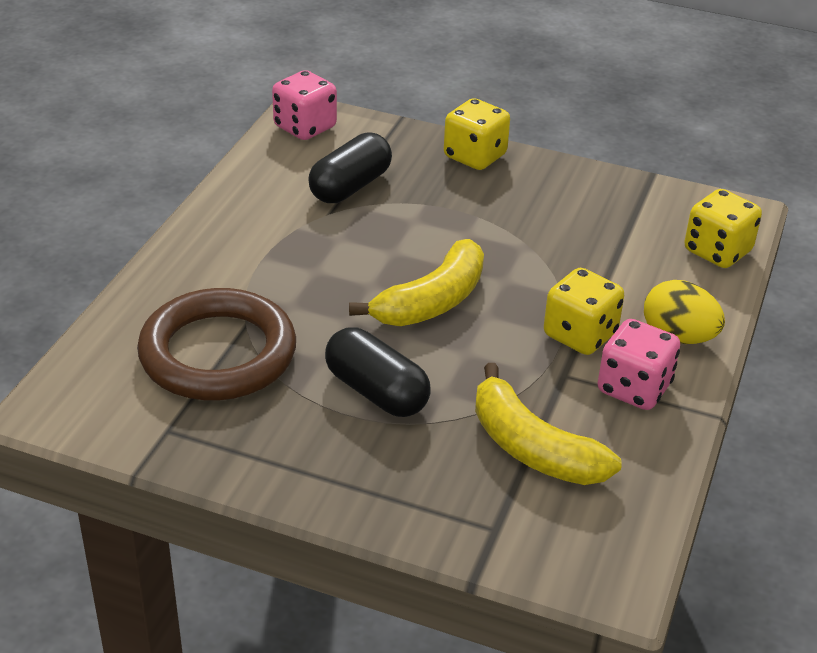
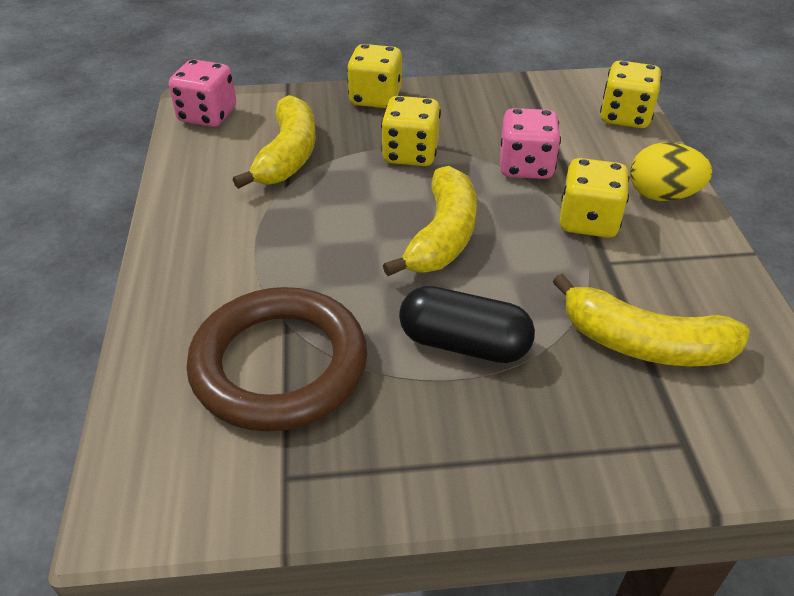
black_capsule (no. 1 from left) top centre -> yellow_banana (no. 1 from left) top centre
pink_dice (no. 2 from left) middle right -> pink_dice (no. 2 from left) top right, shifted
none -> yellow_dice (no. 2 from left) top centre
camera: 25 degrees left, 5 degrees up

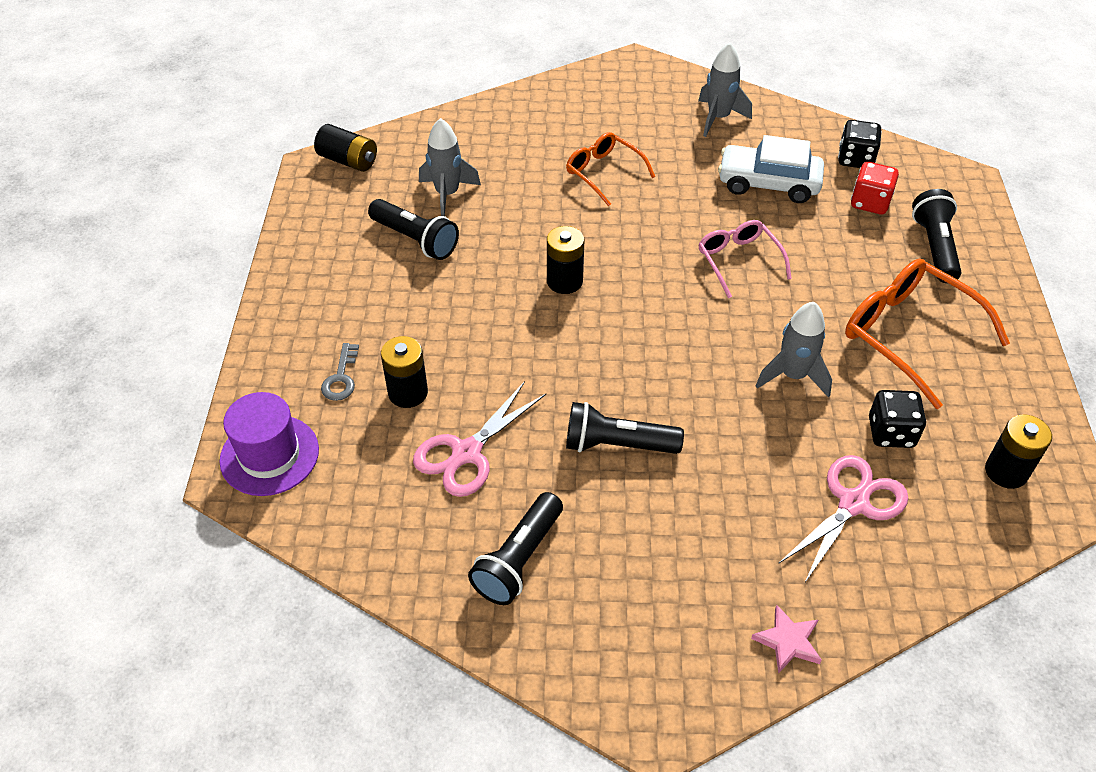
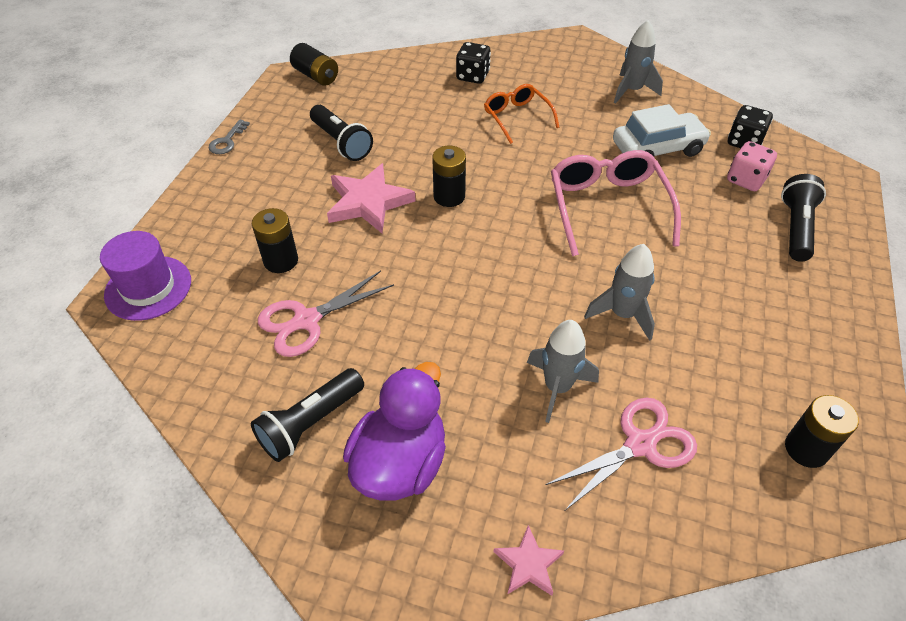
grey_rocket (no. 1 from left) top centre -> grey_rocket (no. 1 from left) centre, shifted
white_car top right, 135 degrees clockwise
red_dice top right -> pink_dice top right
pink_glasses middle right -> pink_glasses top right, x1.63
orange_glasses (no. 2 from left) middle right -> none
grey_key middle left -> grey_key top left, shifted
black_dice (no. 2 from left in the first image) middle right -> black_dice (no. 1 from left) top centre, shifted
black_flashlight (no. 3 from left) centre -> none
none -> pink_star (no. 1 from left) top centre
none -> purple_duck bottom centre
camera: 15 degrees right, 0 degrees up

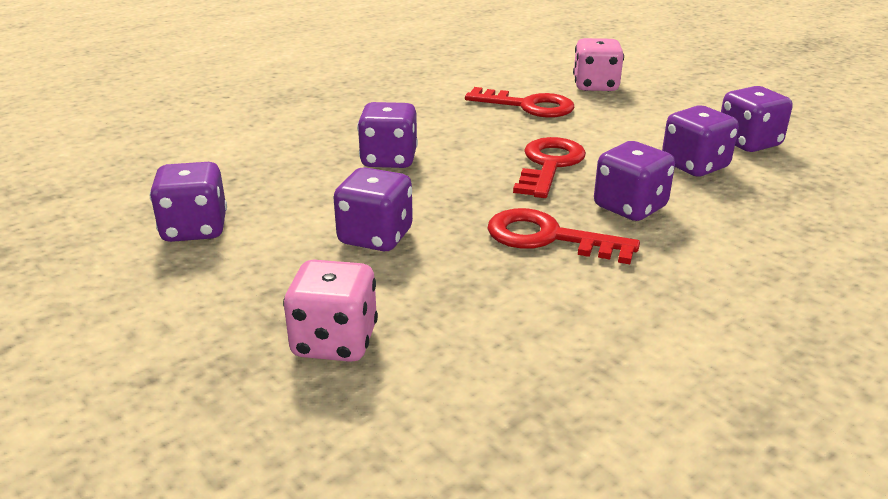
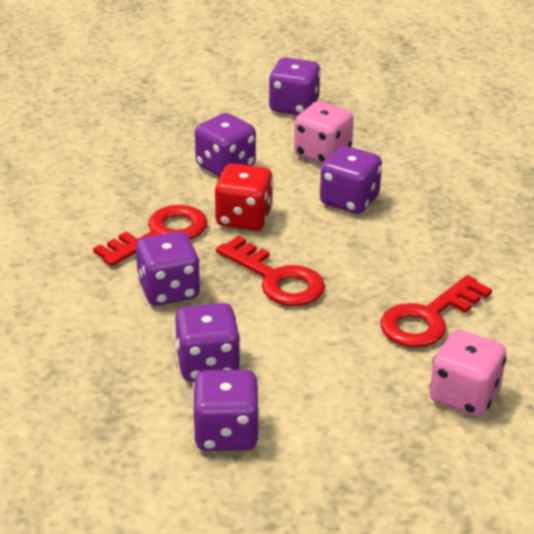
pink_dice (no. 1 from left) centre -> pink_dice (no. 1 from left) top centre, shifted
none -> red_dice centre
camera: 115 degrees right, 5 degrees up

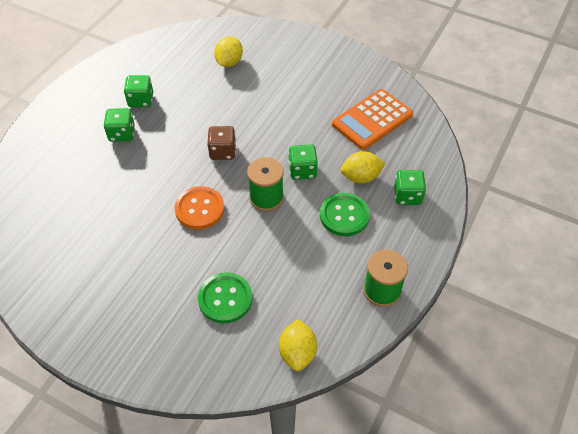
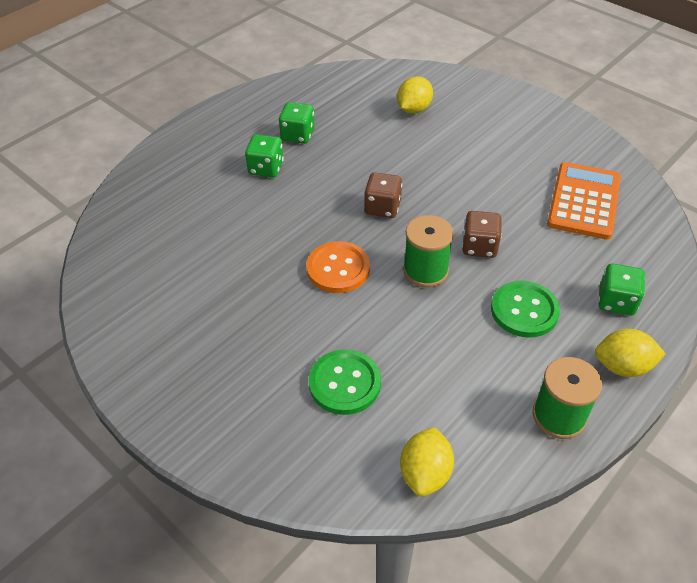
orange_calculator top centre -> orange_calculator middle right, 135 degrees clockwise
green_dice (no. 3 from left) centre -> brown_dice (no. 2 from left) middle right
yellow_lemon (no. 3 from left) centre -> yellow_lemon (no. 3 from left) middle right, shifted
camera: 15 degrees right, 5 degrees down

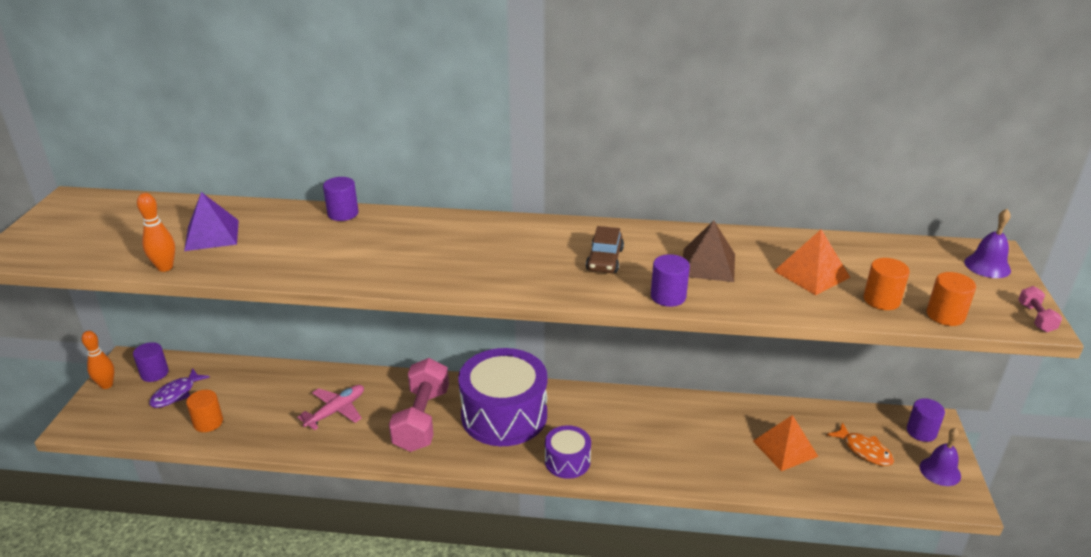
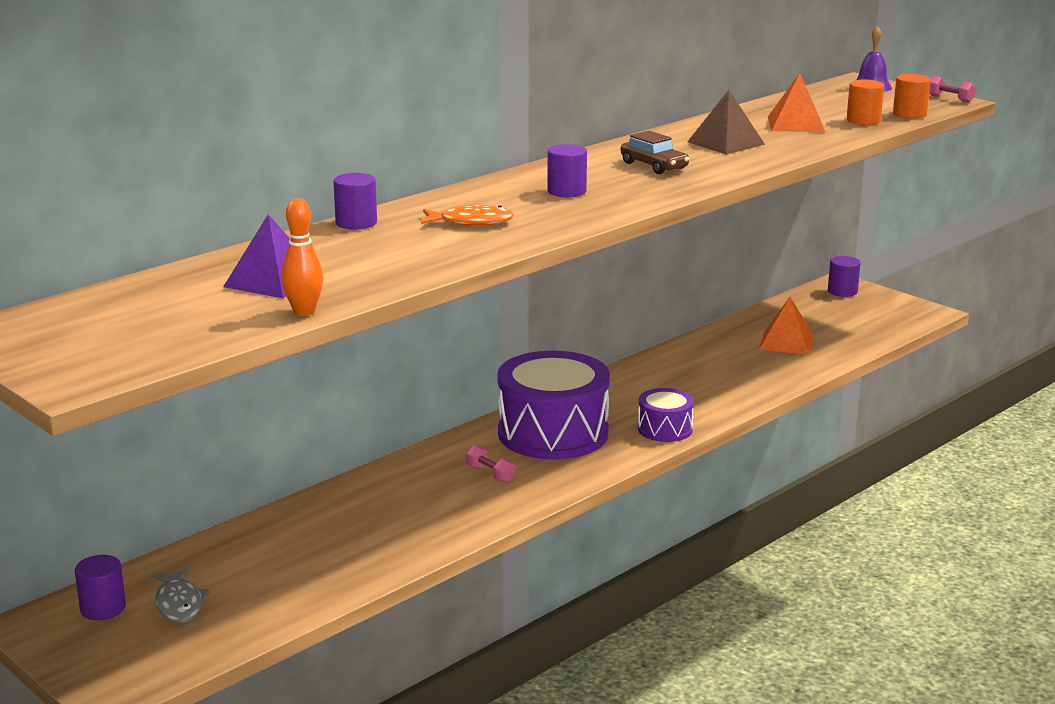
purple_cylinder (no. 3 from left) centre -> purple_cylinder (no. 3 from left) top centre, shifted
orange_bowling_pin (no. 1 from left) middle left -> none
pink_dumbbell (no. 1 from left) bottom centre -> pink_dumbbell (no. 1 from left) centre, x0.41
purple_fish bottom left -> grey_fish bottom left
pink_plane bottom left -> none
orange_cylinder (no. 1 from left) bottom left -> none
orange_fish bottom right -> orange_fish top centre, shifted
purple_bell (no. 1 from left) bottom right -> none
camera: 50 degrees left, 10 degrees down

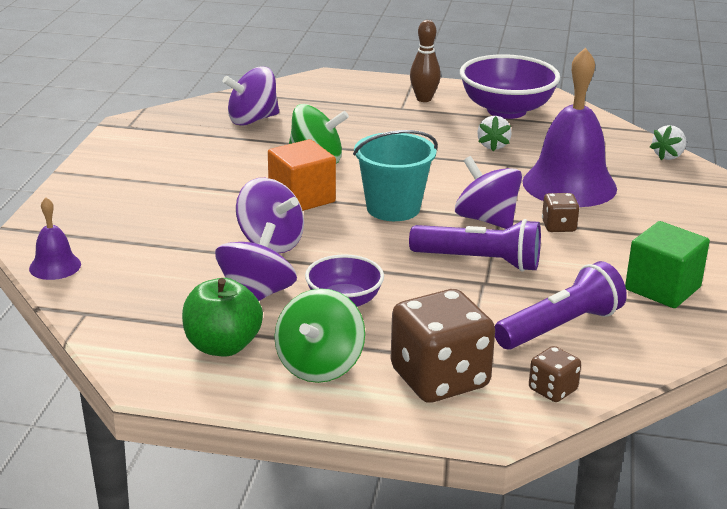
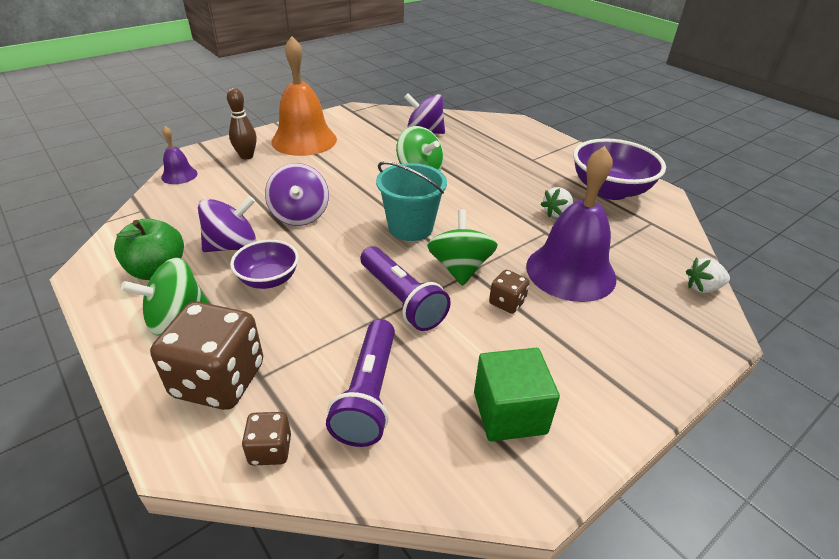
brown_bowling_pin top centre -> brown_bowling_pin top left, shifted
orange_cube centre -> none
purple_spinning_top (no. 4 from left) middle right -> green_spinning_top (no. 3 from left) centre
purple_flashlight (no. 2 from left in the first image) middle right -> purple_flashlight (no. 1 from left) bottom centre, 90 degrees clockwise
none -> orange_bell top centre
camera: 40 degrees right, 10 degrees up

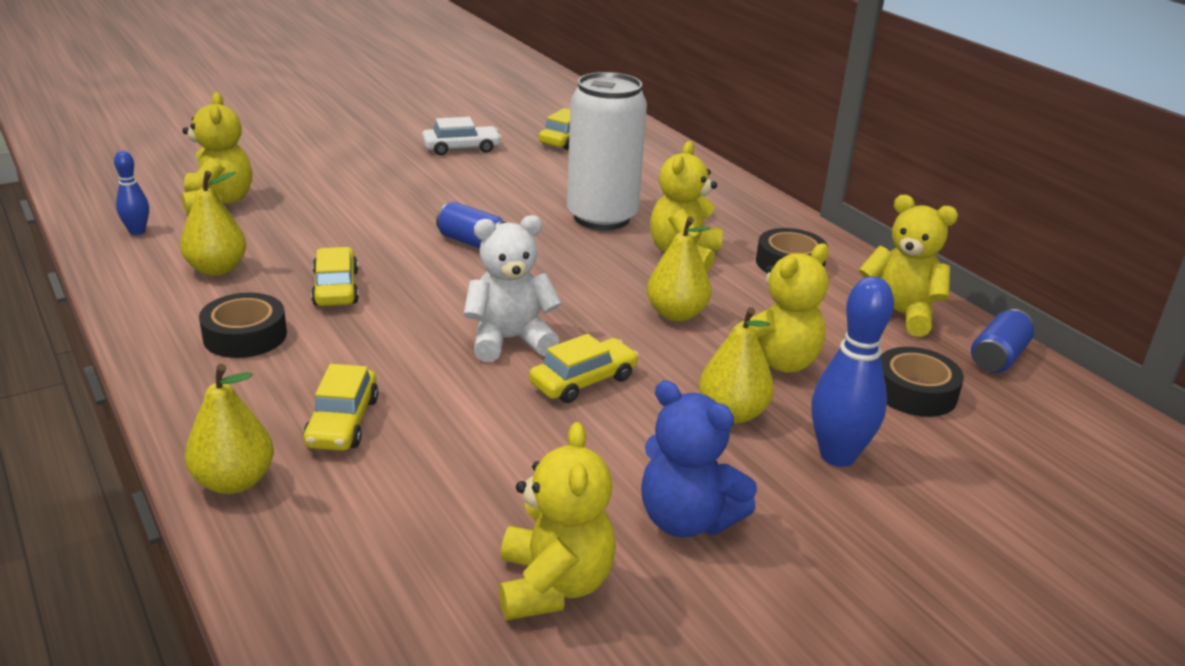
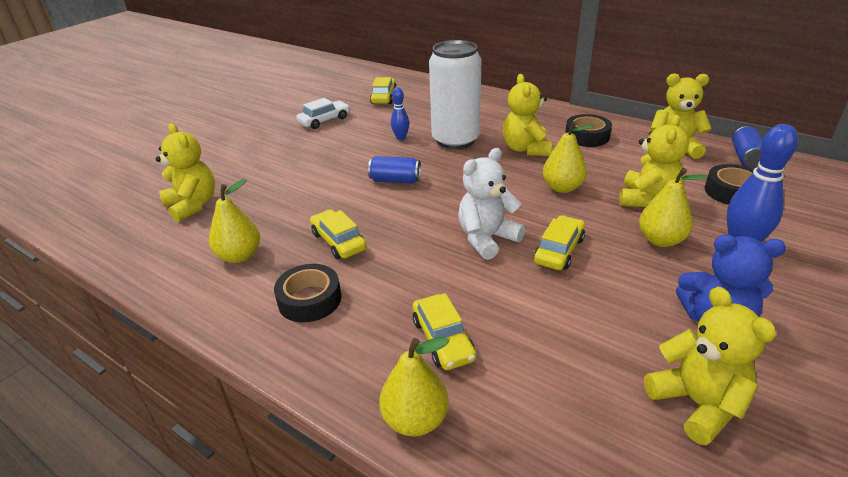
blue_bowling_pin (no. 1 from left) top left -> blue_bowling_pin (no. 1 from left) top centre, shifted
camera: 20 degrees left, 5 degrees up

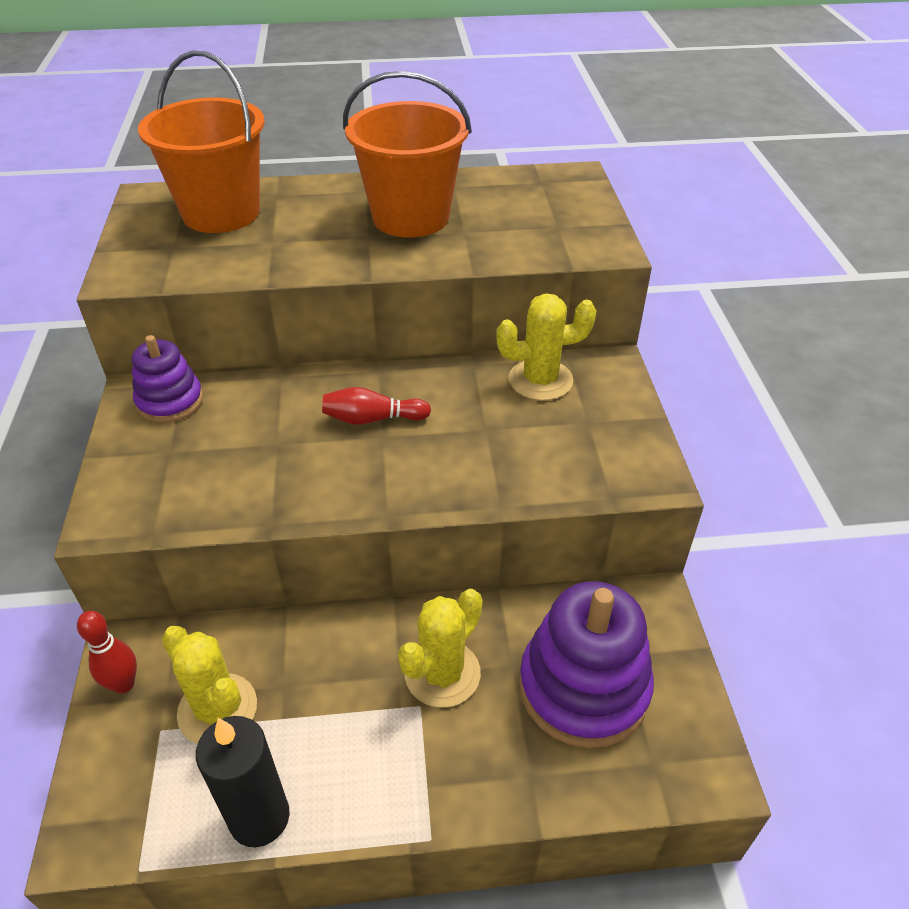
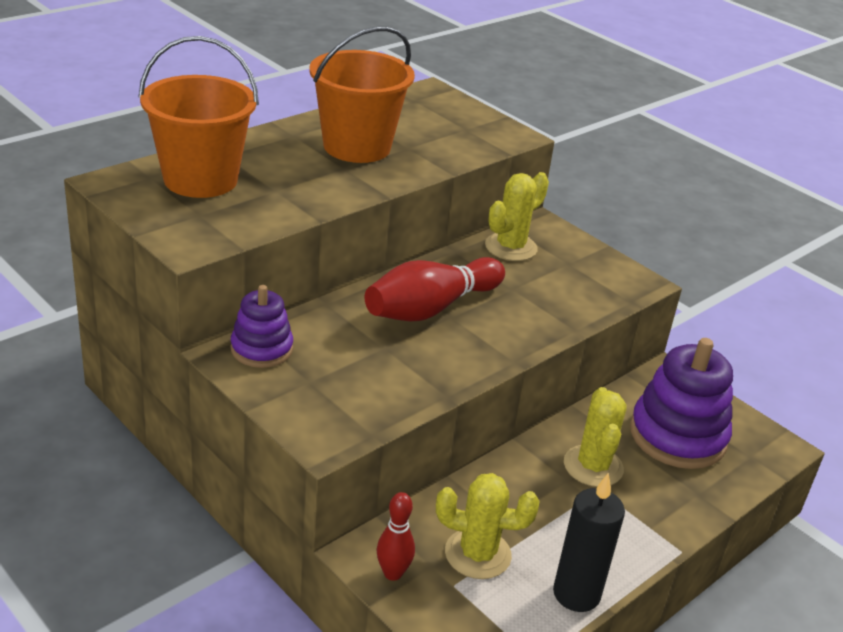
red_bowling_pin (no. 2 from left) centre, x1.85
camera: 40 degrees left, 10 degrees down

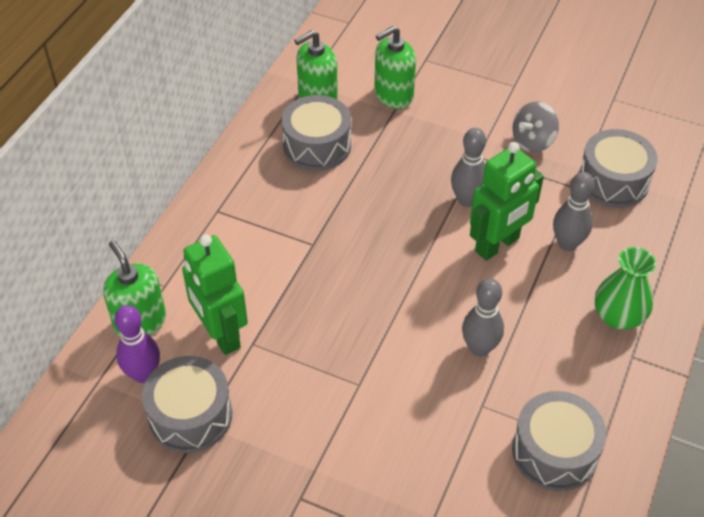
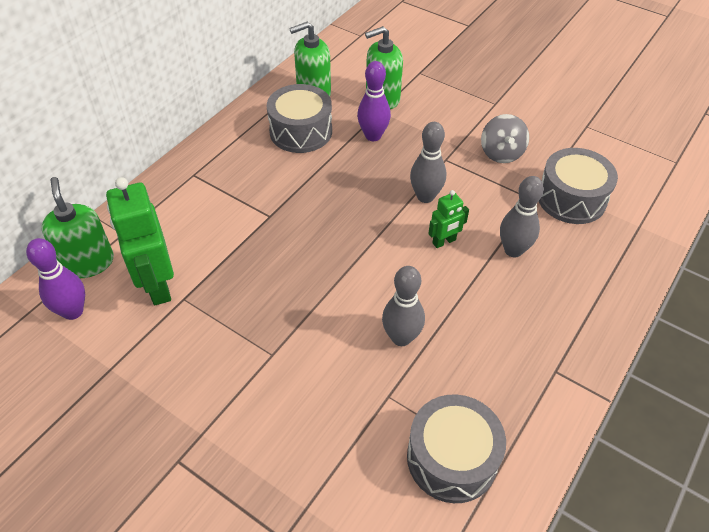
grey_spinning_top top right, 60 degrees counterclockwise
green_robot (no. 2 from left) middle right -> green_robot (no. 2 from left) centre, x0.51
green_vase middle right -> none
grey_drum (no. 1 from left) bottom left -> none
none -> purple_bowling_pin (no. 2 from left) top centre
camera: 10 degrees right, 0 degrees up

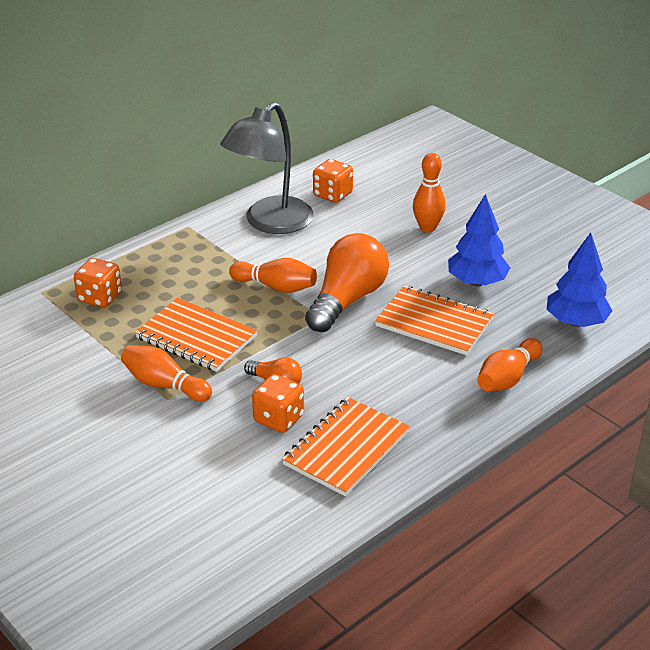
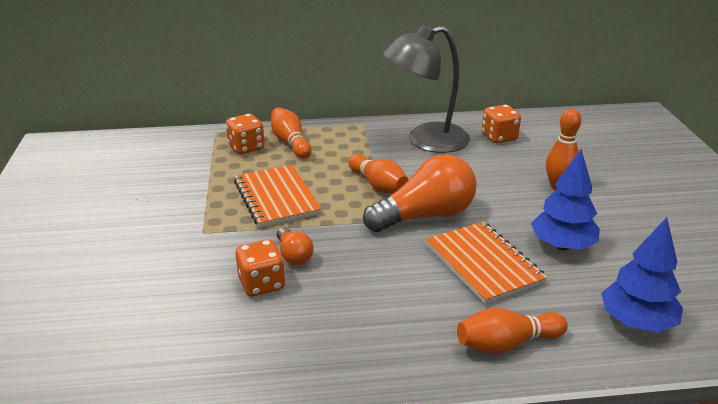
orange_bowling_pin (no. 1 from left) middle left -> orange_bowling_pin (no. 1 from left) top centre, shifted
orange_notebook (no. 2 from left) bottom centre -> none
camera: 35 degrees right, 5 degrees down

